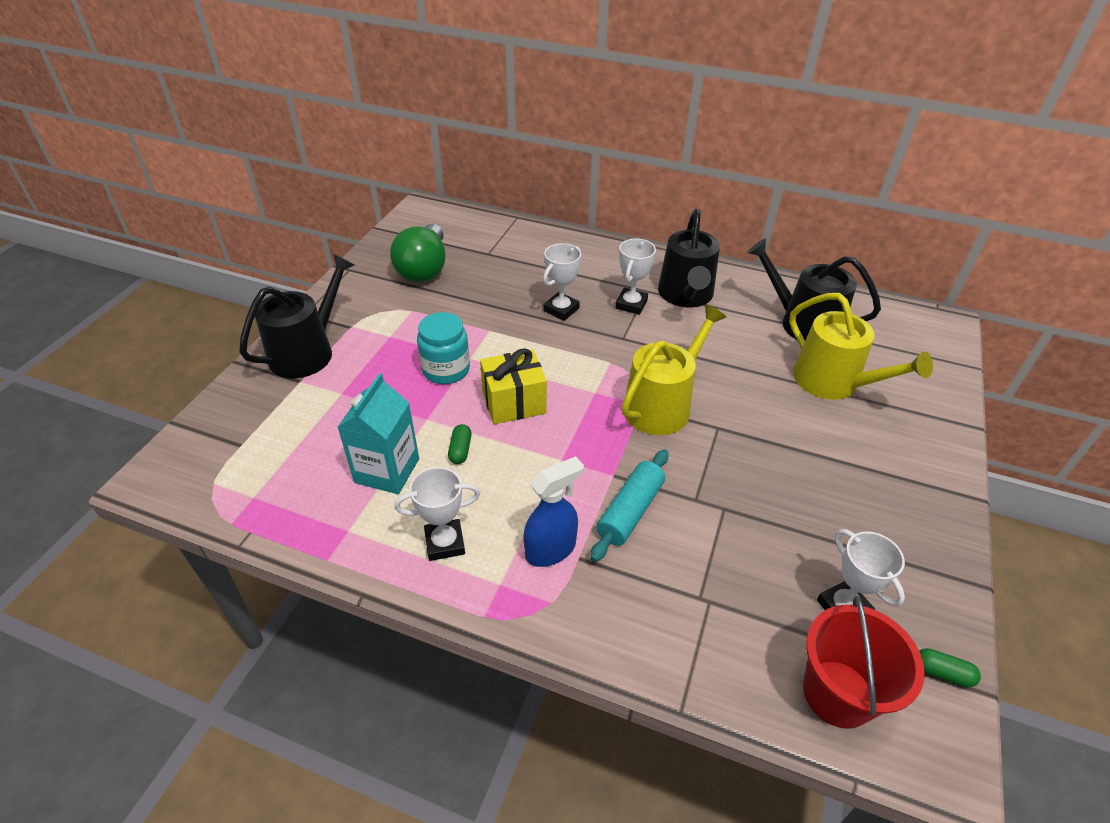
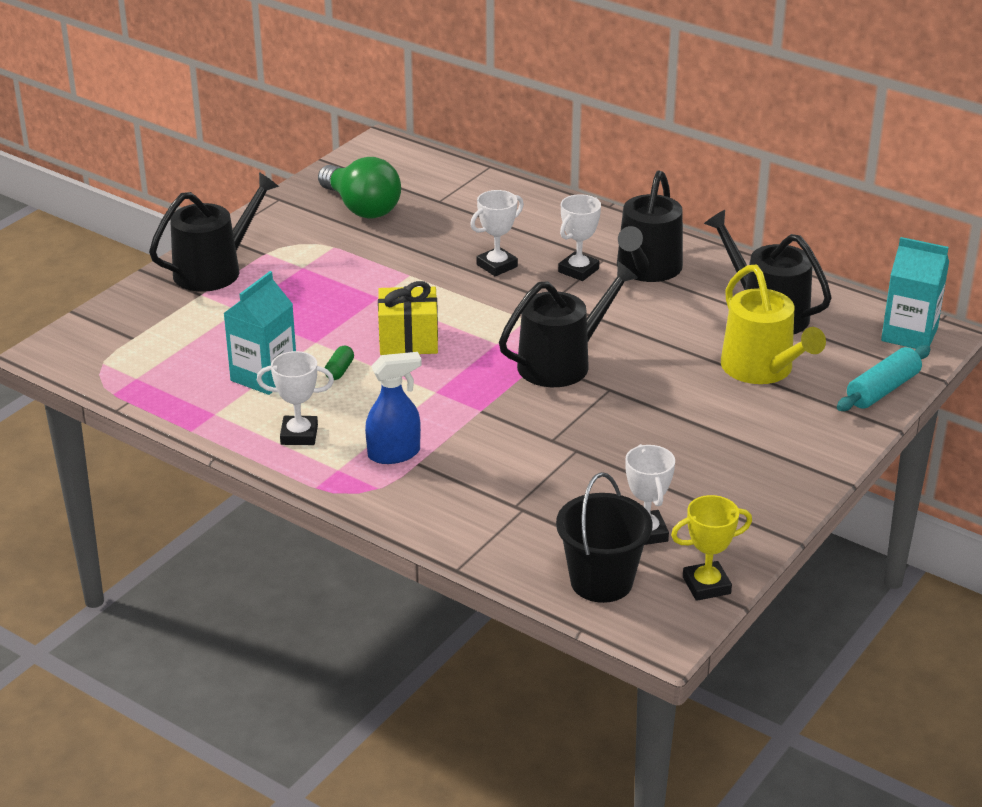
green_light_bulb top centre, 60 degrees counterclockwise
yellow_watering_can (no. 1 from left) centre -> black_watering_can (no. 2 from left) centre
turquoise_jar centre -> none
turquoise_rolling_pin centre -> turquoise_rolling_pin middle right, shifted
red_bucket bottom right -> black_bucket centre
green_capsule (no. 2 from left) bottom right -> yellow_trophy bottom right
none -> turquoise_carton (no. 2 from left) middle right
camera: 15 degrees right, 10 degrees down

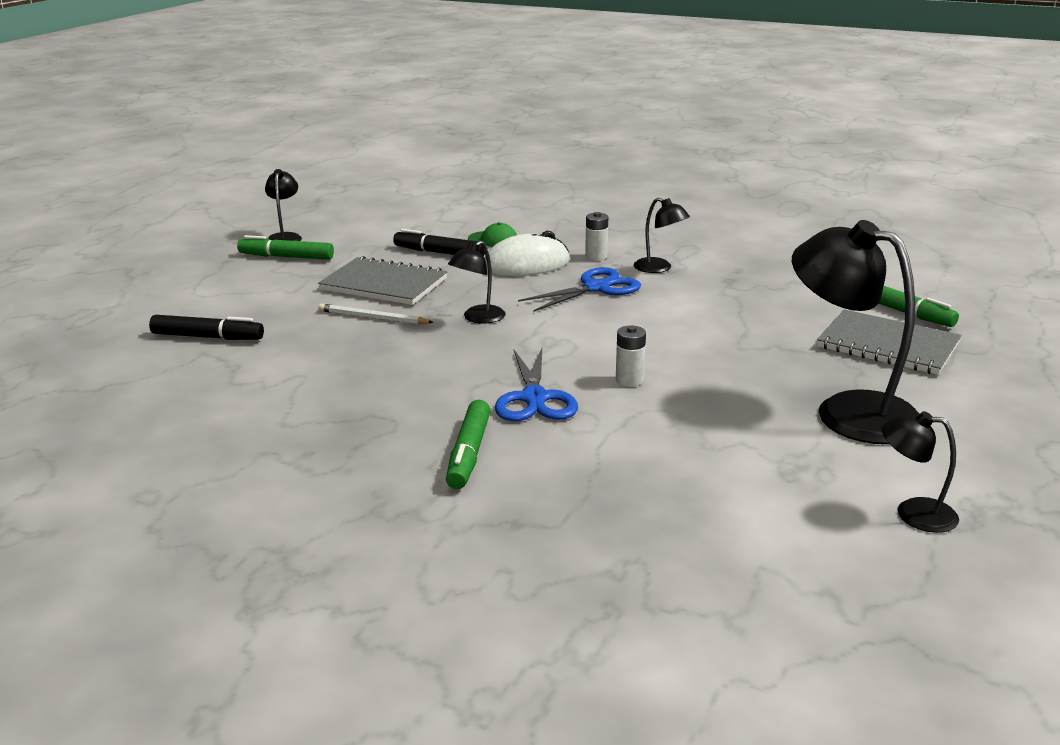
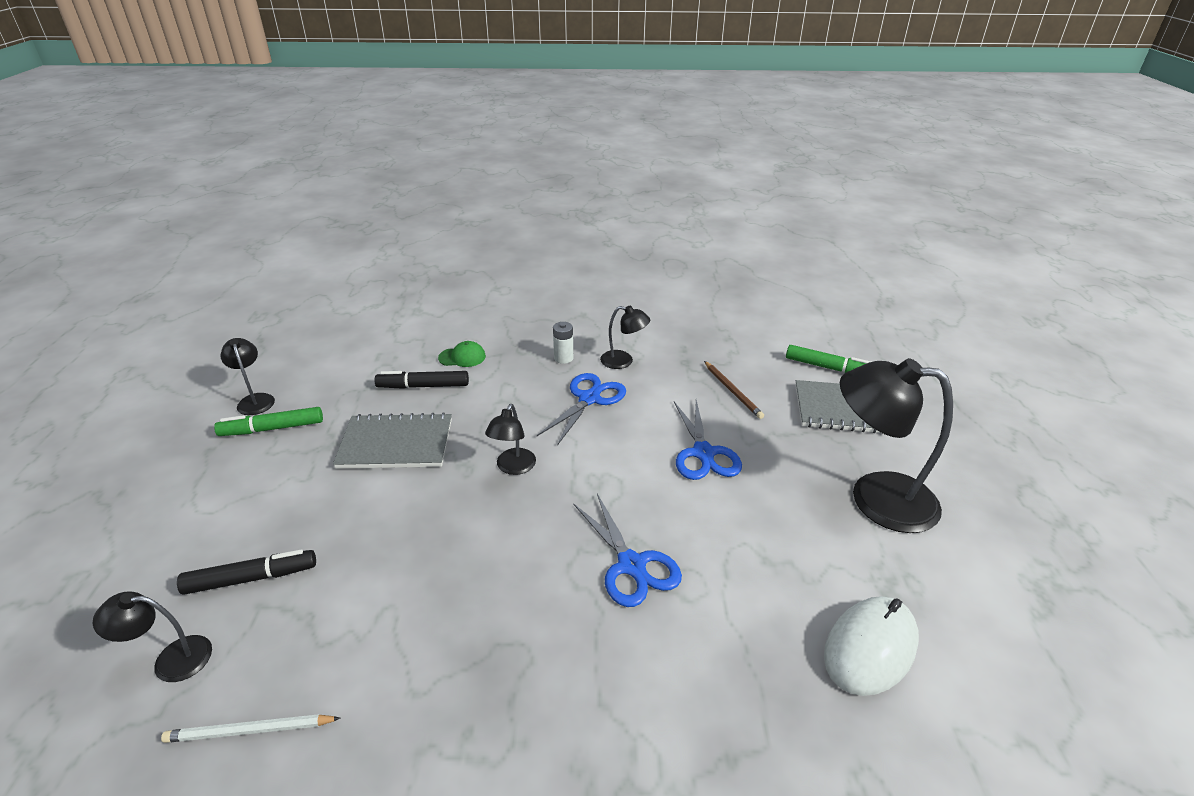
white_mouse centre -> white_mouse bottom right, shifted
white_pencil centre -> white_pencil bottom left, shifted
white_battery (no. 2 from left) centre -> none
green_marker (no. 2 from left) centre -> none
black_lamp (no. 5 from left in the first image) middle right -> black_lamp (no. 1 from left) bottom left, shifted
none -> brown_pencil centre
none -> blue_scissors (no. 3 from left) centre
camera: 25 degrees left, 10 degrees up

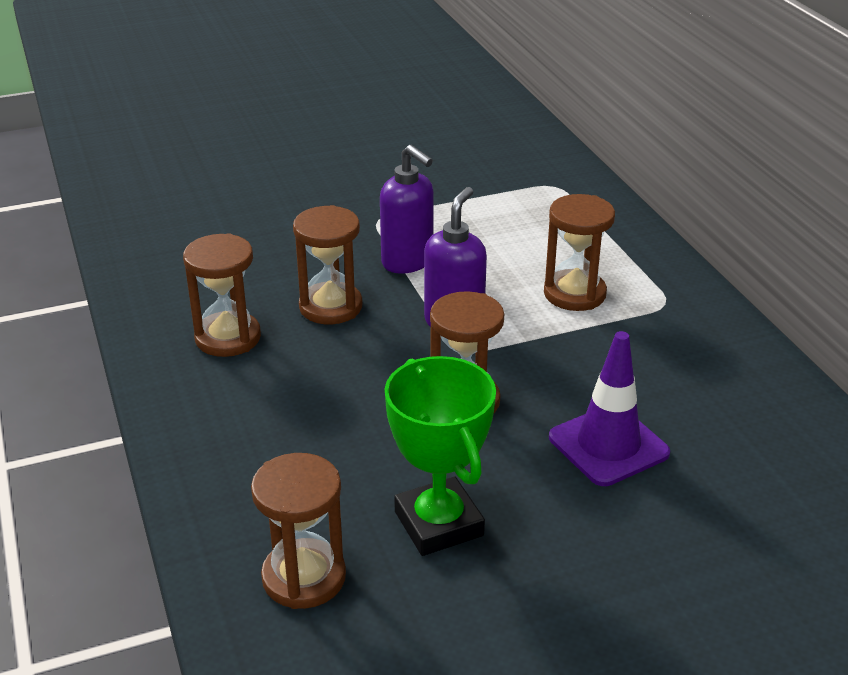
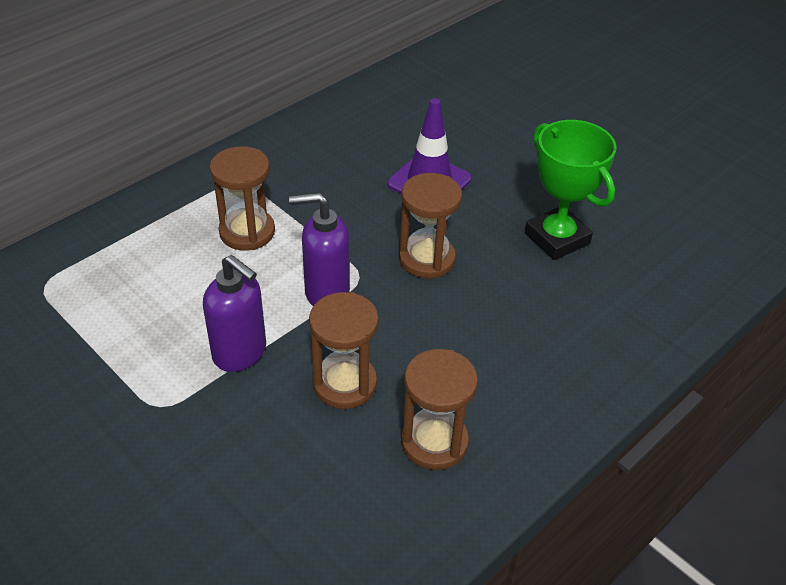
purple_soap_dispenser (no. 1 from left) top centre -> purple_soap_dispenser (no. 1 from left) middle left, 105 degrees clockwise
green_trophy bottom centre -> green_trophy top right, 75 degrees counterclockwise
brown_hourglass (no. 2 from left) bottom centre -> none
camera: 115 degrees left, 10 degrees up

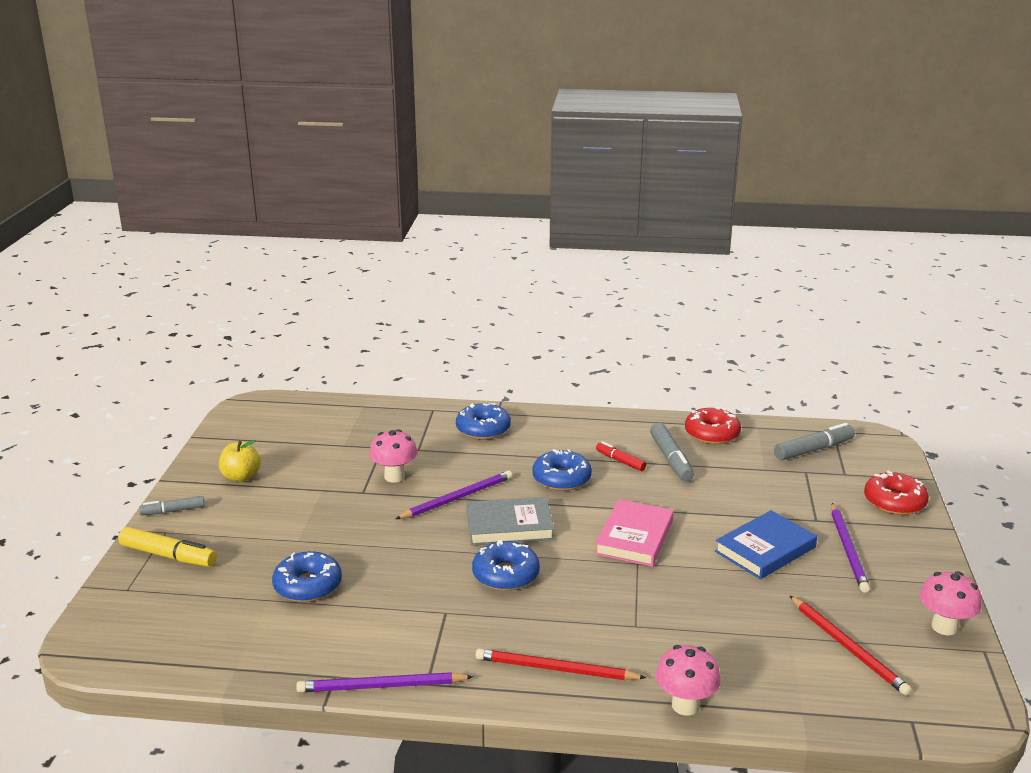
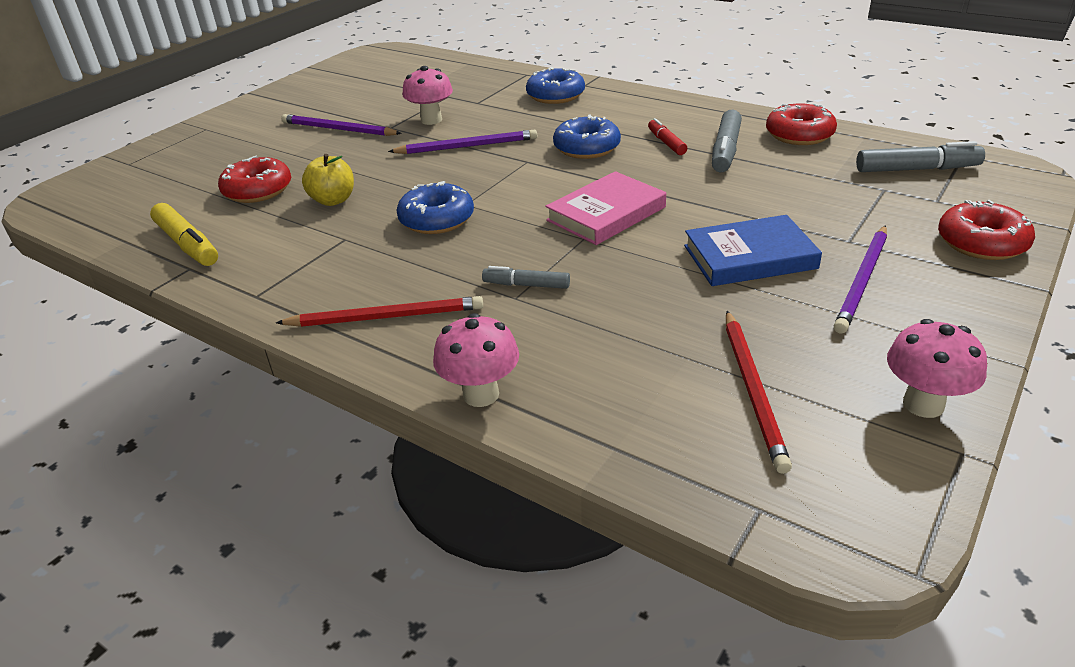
yellow_apple middle left -> yellow_apple top left, shifted
grey_marker (no. 1 from left) middle left -> grey_marker (no. 1 from left) centre, shifted
grey_book bottom centre -> none
yellow_marker bottom left -> yellow_marker middle left, shifted
blue_donut (no. 1 from left) bottom left -> red_donut (no. 1 from left) top left
red_pencil (no. 1 from left) bottom centre -> red_pencil (no. 1 from left) centre, 135 degrees clockwise
purple_pencil (no. 1 from left) bottom centre -> purple_pencil (no. 1 from left) top left, shifted
camera: 30 degrees right, 10 degrees up

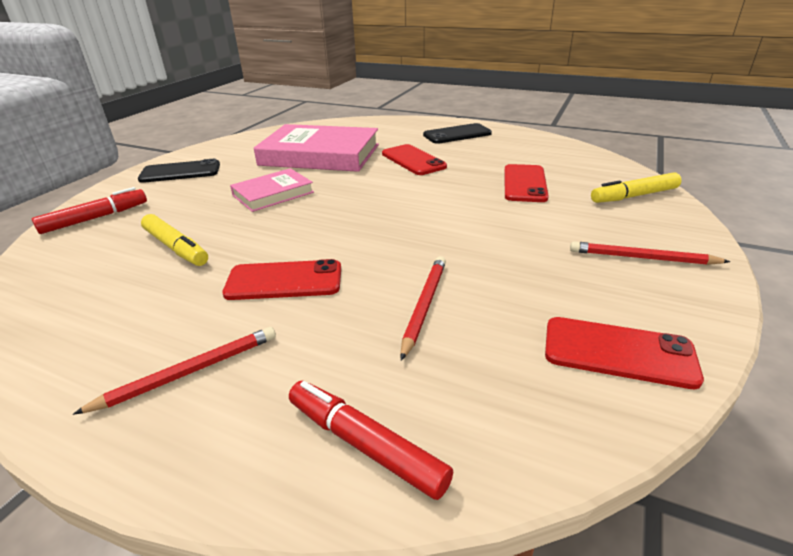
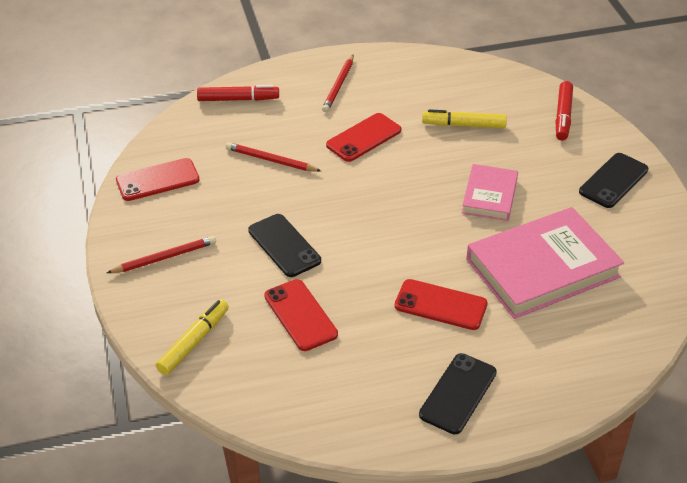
red_pencil (no. 2 from left) centre -> red_pencil (no. 2 from left) top centre, 135 degrees clockwise
none -> black_phone (no. 1 from left) centre
camera: 140 degrees right, 10 degrees up

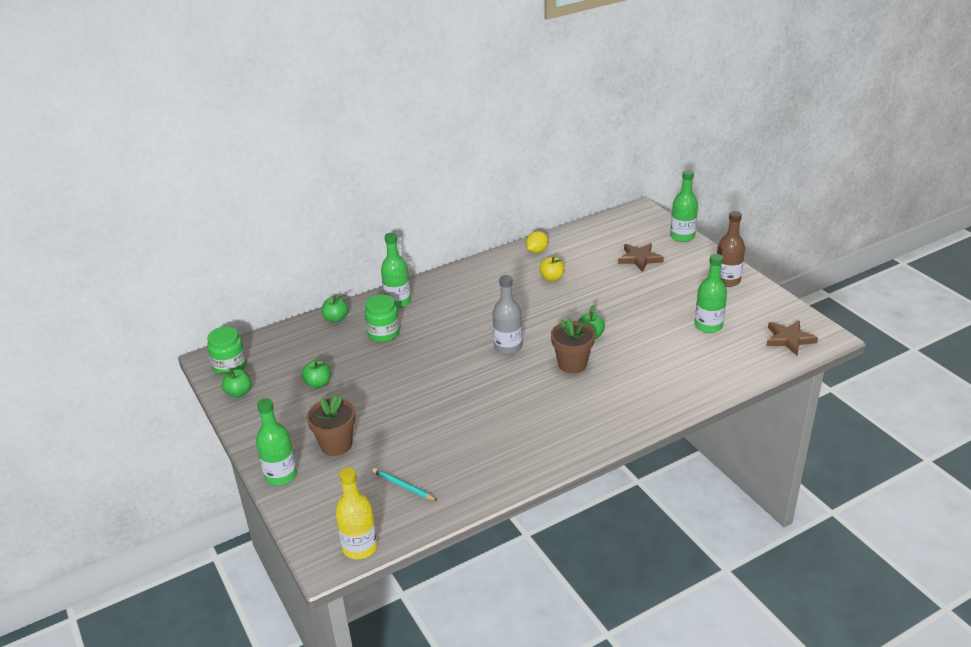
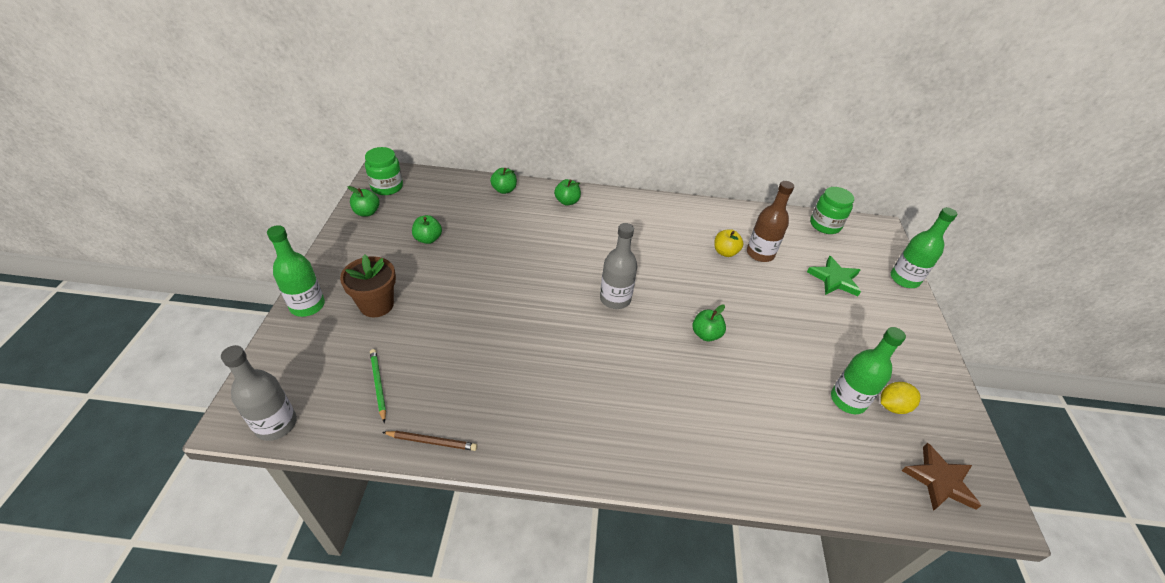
brown_bottle middle right -> brown_bottle centre, shifted
yellow_lemon centre -> yellow_lemon bottom right, shifted
green_bottle (no. 2 from left) centre -> green_apple (no. 4 from left) top centre
brown_star (no. 1 from left) centre -> green_star middle right
green_jar (no. 2 from left) centre -> green_jar (no. 2 from left) middle right, shifted
brown_flower_pot (no. 2 from left) centre -> none
yellow_bottle bottom centre -> grey_bottle (no. 1 from left) bottom left
turquoise_pencil bottom centre -> green_pencil middle left
none -> brown_pencil bottom centre
camera: 30 degrees right, 10 degrees up

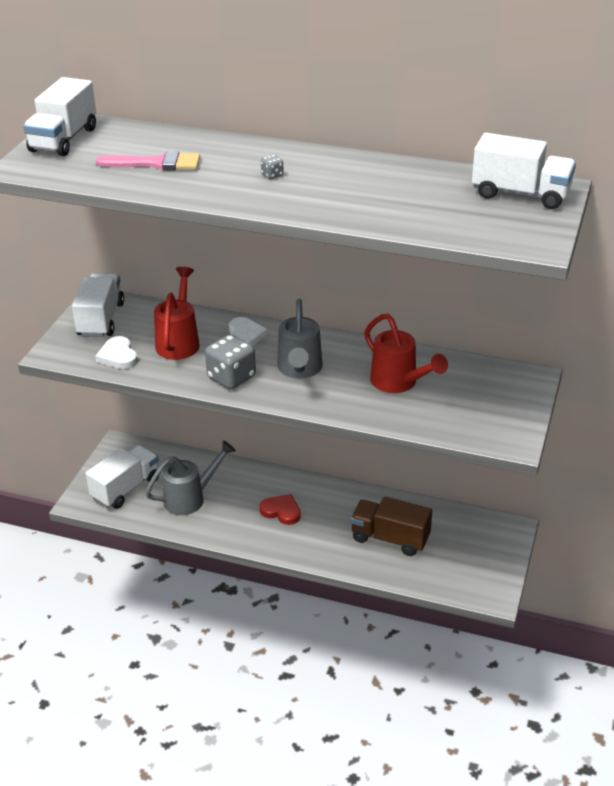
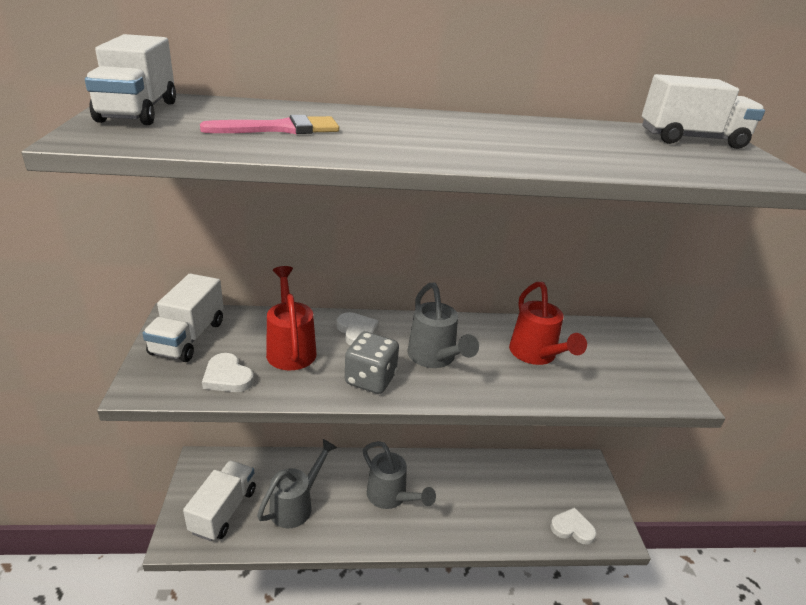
grey_dice (no. 2 from left) top centre -> none
white_truck (no. 2 from left) middle left, 150 degrees counterclockwise
red_watering_can (no. 2 from left) centre -> red_watering_can (no. 2 from left) middle right, 45 degrees clockwise
red_heart centre -> grey_watering_can (no. 2 from left) bottom centre
brown_truck bottom centre -> none
none -> white_heart (no. 3 from left) bottom right
camera: 25 degrees left, 5 degrees down

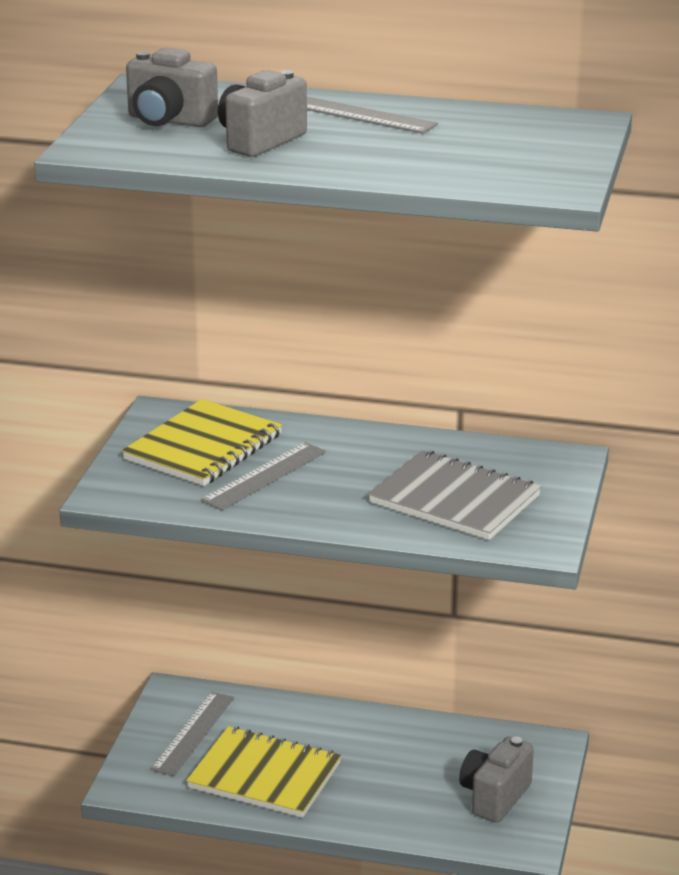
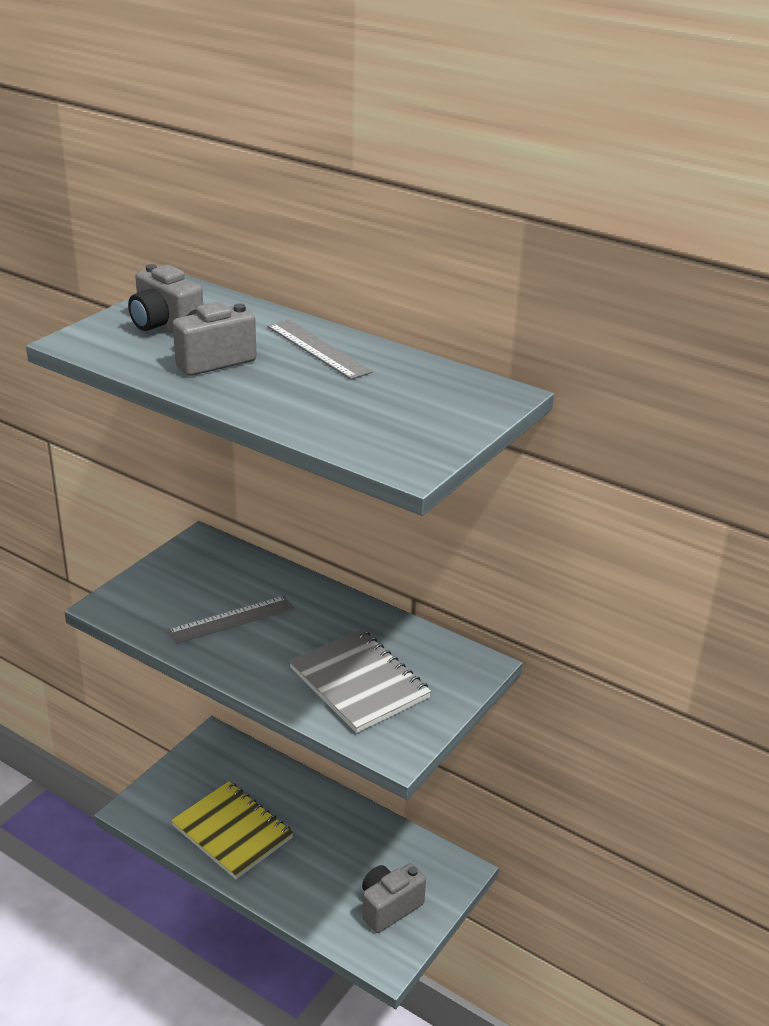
yellow_notebook (no. 1 from left) middle left -> none
grey_ruler (no. 1 from left) bottom left -> none
camera: 20 degrees right, 5 degrees up

